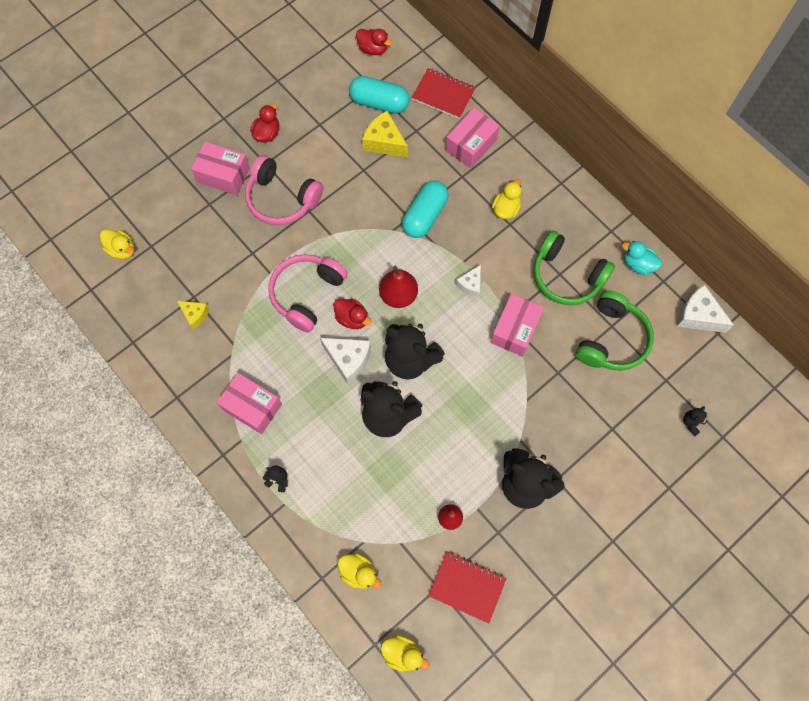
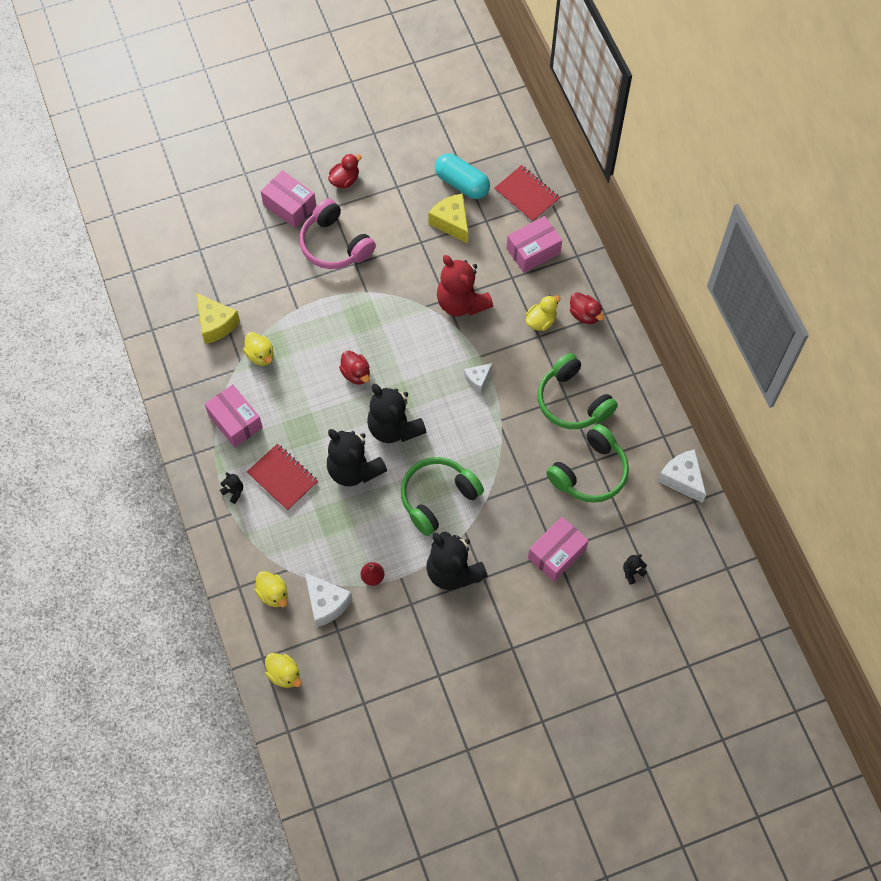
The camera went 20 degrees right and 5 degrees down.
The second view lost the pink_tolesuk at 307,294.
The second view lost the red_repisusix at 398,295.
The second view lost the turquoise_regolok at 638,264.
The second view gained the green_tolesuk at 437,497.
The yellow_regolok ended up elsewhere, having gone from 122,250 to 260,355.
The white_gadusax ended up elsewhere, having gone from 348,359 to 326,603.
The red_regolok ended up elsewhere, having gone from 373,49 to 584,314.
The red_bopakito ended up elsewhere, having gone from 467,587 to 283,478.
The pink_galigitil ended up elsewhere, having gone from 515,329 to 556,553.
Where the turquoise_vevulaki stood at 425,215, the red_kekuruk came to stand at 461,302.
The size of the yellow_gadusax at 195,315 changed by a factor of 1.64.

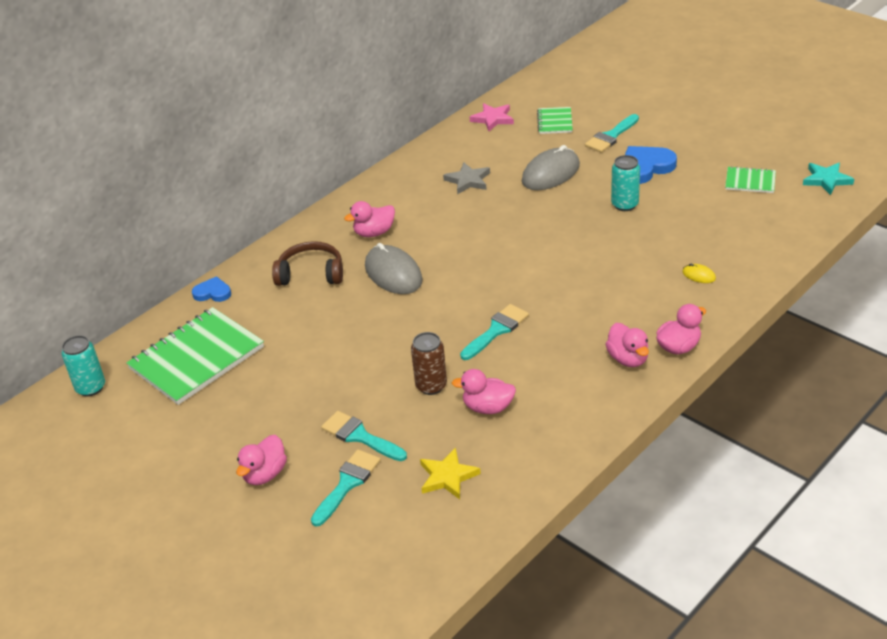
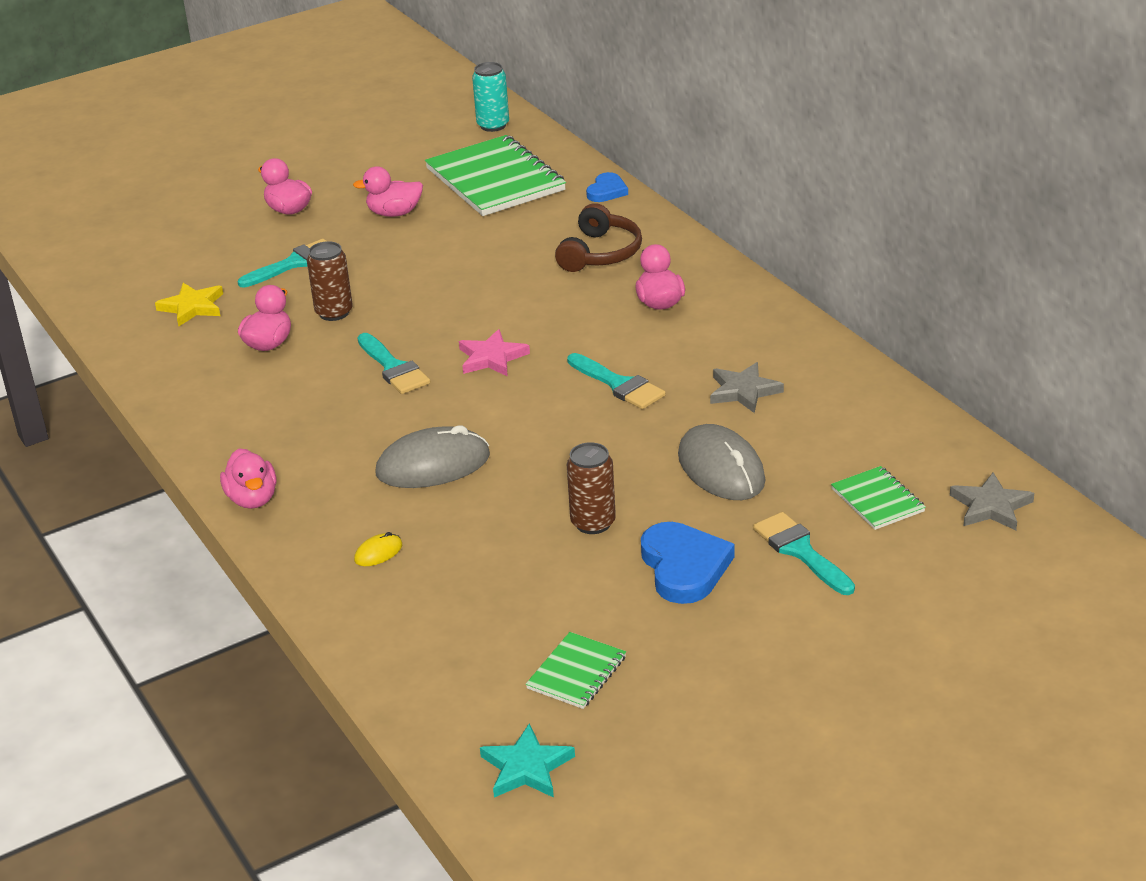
The camera went 105 degrees right and 5 degrees down.
The second view gained the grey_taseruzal at 991,506.
The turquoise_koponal ended up elsewhere, having gone from 347,484 to 619,385.
The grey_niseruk ended up elsewhere, having gone from 393,273 to 433,465.
The pink_taseruzal ended up elsewhere, having gone from 493,119 to 492,358.
The pink_regolok ended up elsewhere, having gone from 628,359 to 394,213.
What was the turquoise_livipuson at 624,205 turned into the brown_livipuson at 593,523.
The green_bopakito at 555,122 ended up facing another way, 45 degrees clockwise from before.

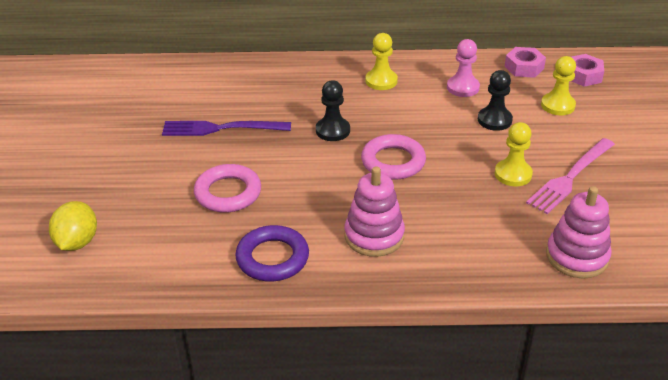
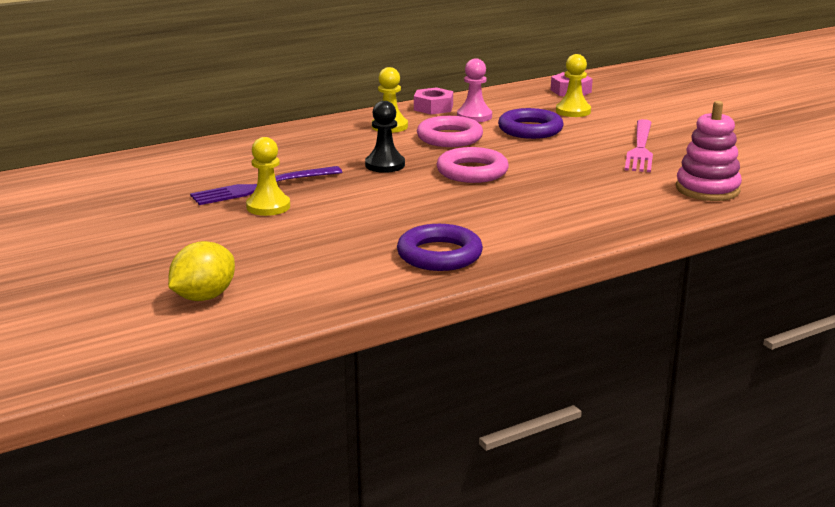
The camera went 30 degrees left and 15 degrees down.
The second view lost the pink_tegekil at 374,236.
The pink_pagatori ended up elsewhere, having gone from 228,193 to 449,138.
The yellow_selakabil ended up elsewhere, having gone from 513,174 to 268,206.
The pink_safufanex ended up elsewhere, having gone from 524,67 to 433,107.
Where the black_selakabil stood at 494,120, the purple_pagatori came to stand at 530,129.
The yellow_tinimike at 77,242 ended up facing another way, 60 degrees clockwise from before.

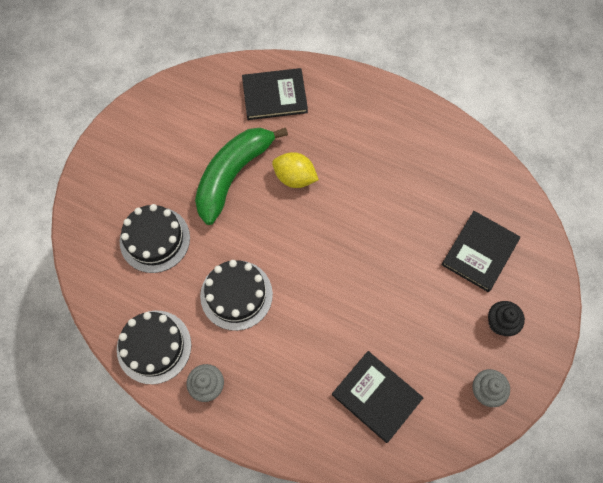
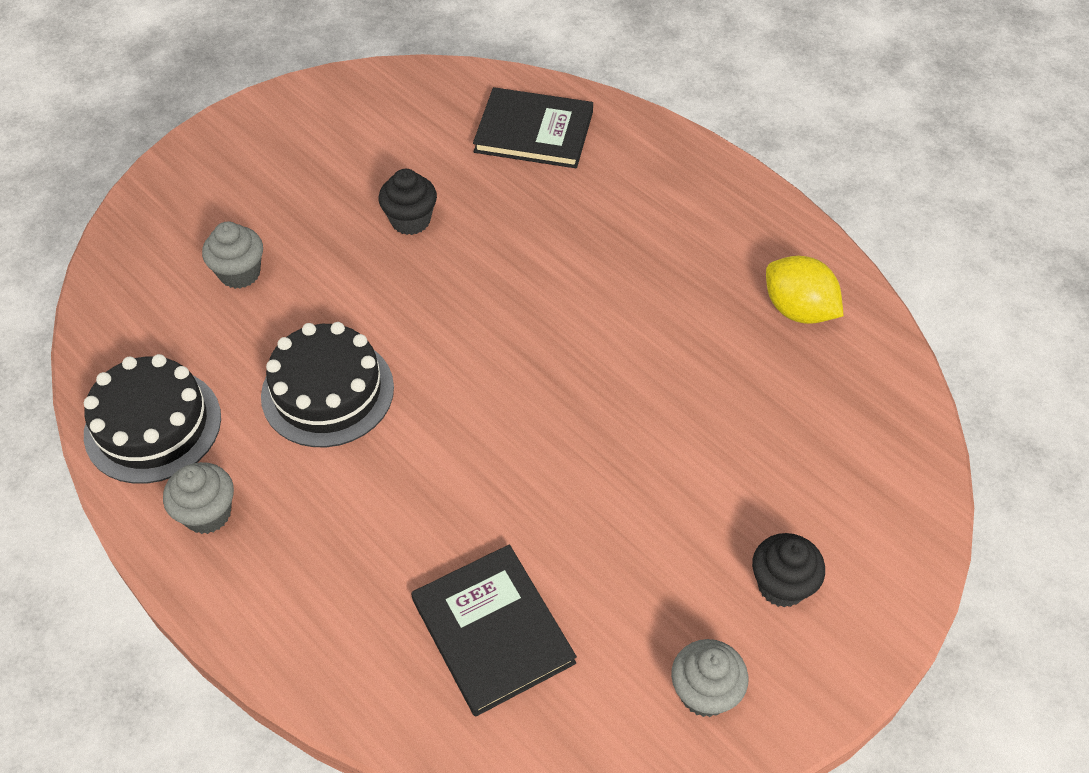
The camera went 20 degrees right and 15 degrees down.
The second view lost the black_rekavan at 480,252.
The yellow_tinimike ended up elsewhere, having gone from 295,177 to 798,310.
Where the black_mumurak stood at 155,239, the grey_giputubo came to stand at 240,273.
Where the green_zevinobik stood at 232,175, the black_giputubo came to stand at 410,220.

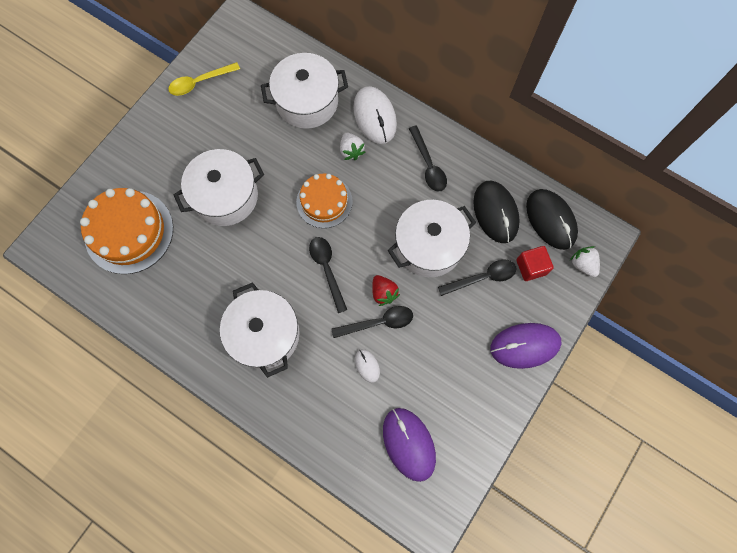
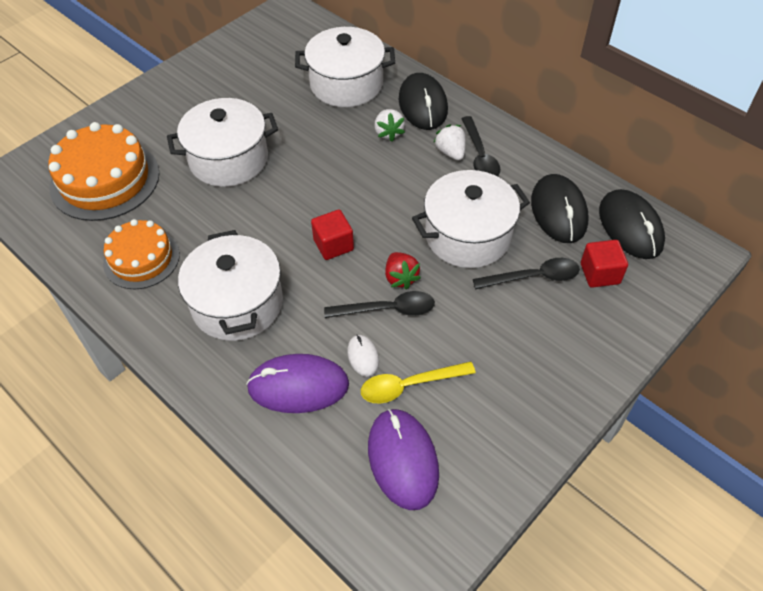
The camera went 10 degrees right and 20 degrees down.
The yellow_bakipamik ended up elsewhere, having gone from 200,82 to 409,385.
The orange_mumurak ended up elsewhere, having gone from 324,201 to 141,259.
The purple_niseruk ended up elsewhere, having gone from 525,346 to 298,386.
The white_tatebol ended up elsewhere, having gone from 583,264 to 450,152.
Where the black_bakipamik stood at 327,269, the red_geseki came to stand at 333,245.
What was the white_niseruk at 375,116 turned into the black_niseruk at 423,105.

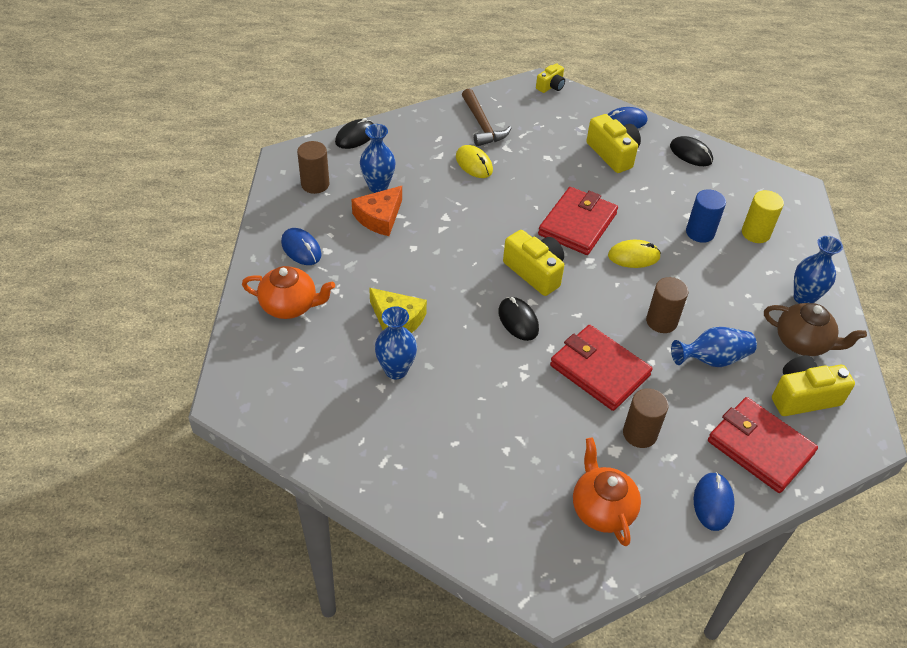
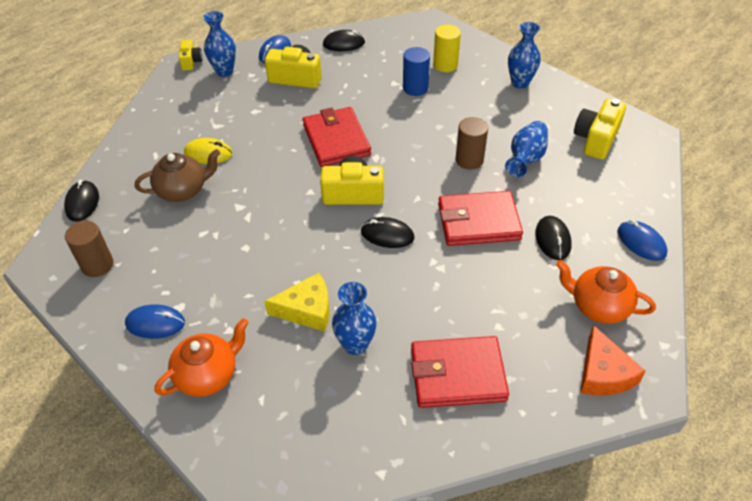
The camera went 45 degrees left and 0 degrees up.
The second view lost the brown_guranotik at 482,125.
The second view lost the yellow_niseruk at 633,256.
The orange_gadusax ended up elsewhere, having gone from 379,217 to 603,373.
The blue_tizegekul ended up elsewhere, having gone from 378,186 to 224,71.
The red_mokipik ended up elsewhere, having gone from 760,447 to 457,375.
The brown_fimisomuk ended up elsewhere, having gone from 803,343 to 183,190.
Where the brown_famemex stood at 639,433, the black_niseruk came to stand at 552,239.

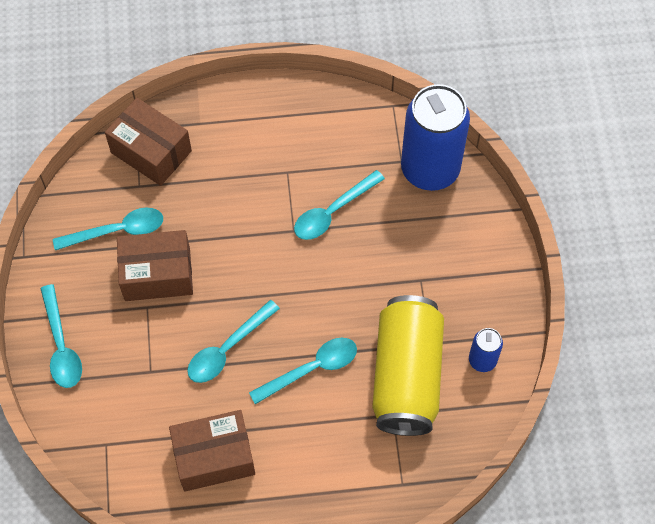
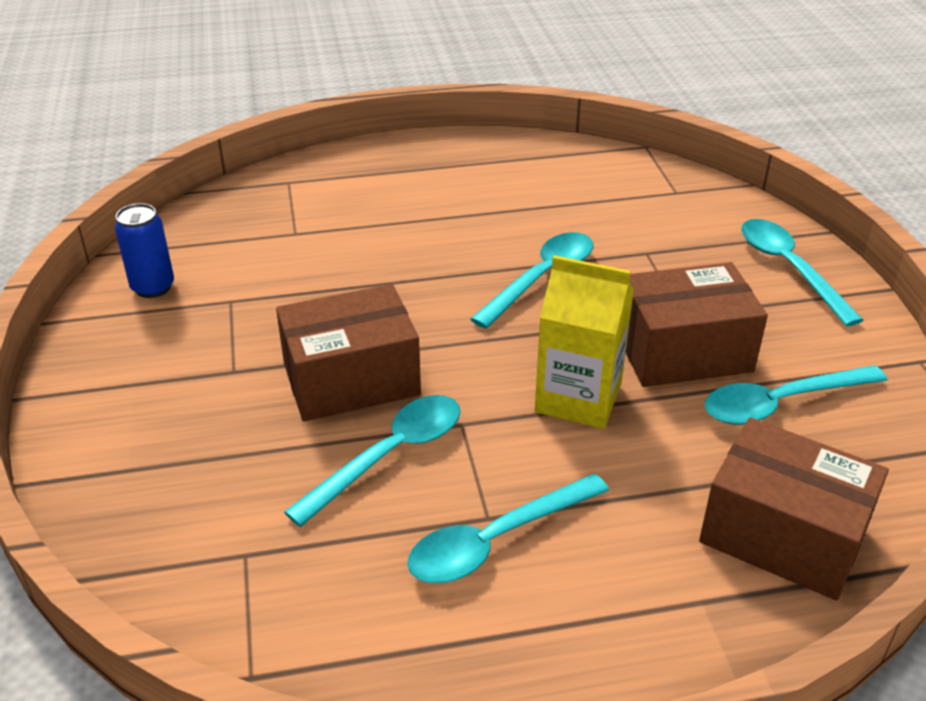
The camera went 175 degrees right and 25 degrees down.
The second view lost the yellow_livipuson at 406,376.
The second view lost the blue_livipuson at 430,169.
The second view gained the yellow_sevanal at 578,398.
The brown_galigitil ended up elsewhere, having gone from 214,457 to 351,379.
The turquoise_bakipamik ended up elsewhere, having gone from 311,369 to 496,540.

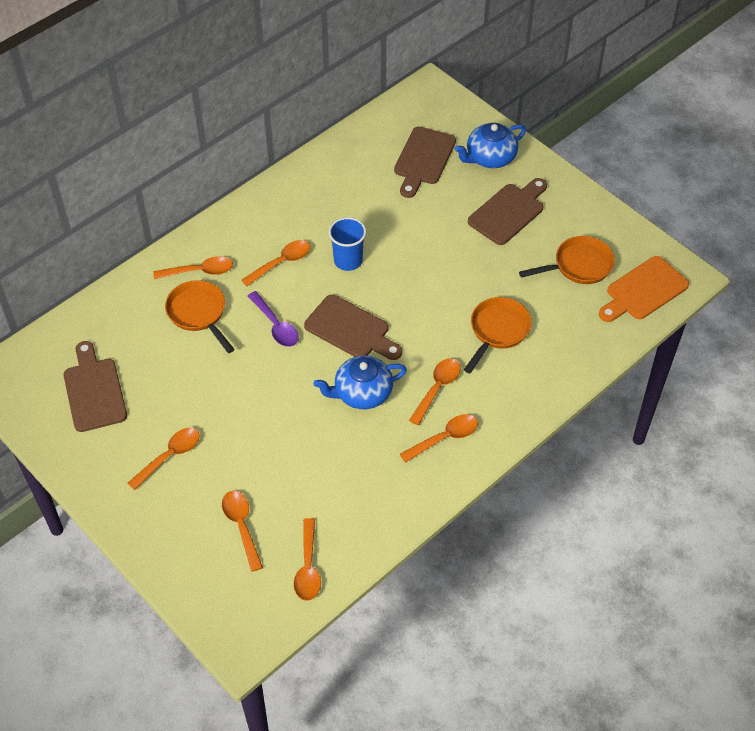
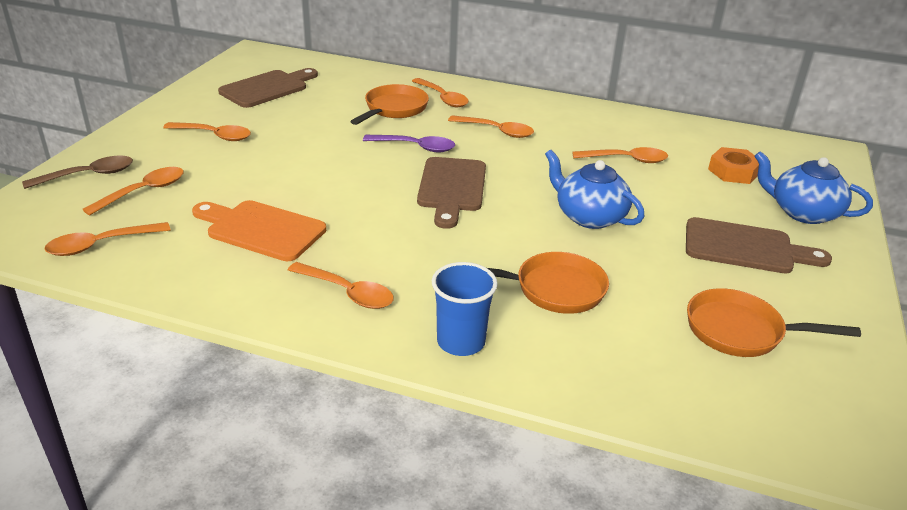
The camera went 60 degrees right and 20 degrees down.
The second view gained the brown_bakipamik at 89,175.
The blue_fimisomuk ended up elsewhere, having gone from 362,393 to 589,216.
The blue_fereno ended up elsewhere, having gone from 348,260 to 461,342.
The orange_bakipamik ended up elsewhere, having gone from 437,388 to 626,160.
The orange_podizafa ended up elsewhere, having gone from 643,291 to 261,229.
Where the brown_podizafa stood at 423,159, the orange_safufanex came to stand at 733,172.
The purple_bakipamik at 276,326 ended up facing another way, 105 degrees counterclockwise from before.
The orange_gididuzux at 579,265 ended up facing another way, 150 degrees clockwise from before.

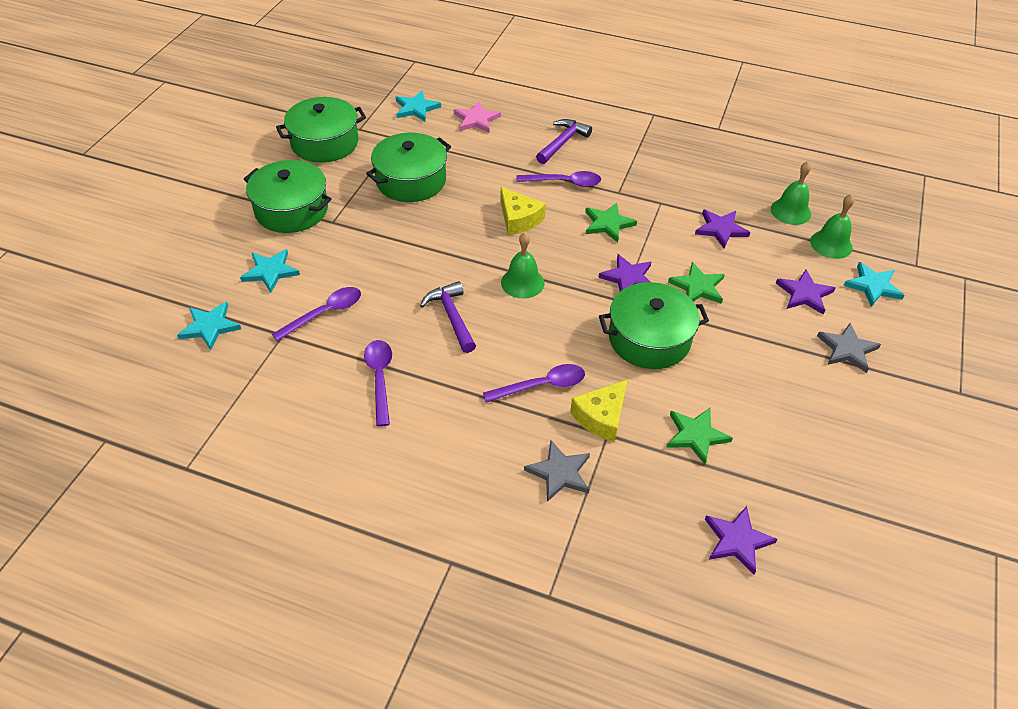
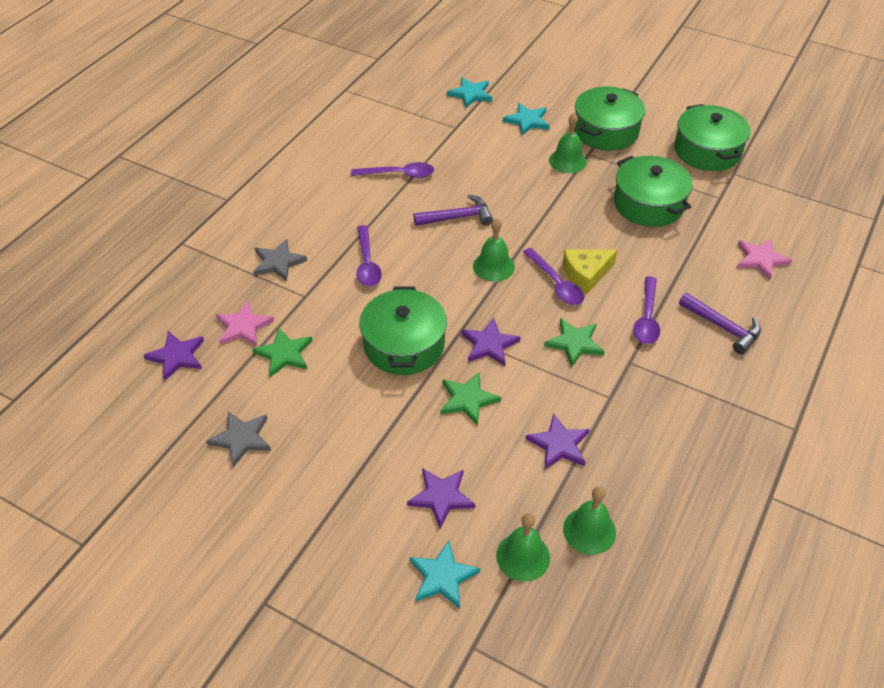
The camera went 100 degrees right and 0 degrees up.
The second view lost the turquoise_taseruzal at 416,108.
The second view lost the yellow_gadusax at 601,417.
The second view gained the pink_taseruzal at 243,327.
The second view gained the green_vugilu at 567,161.
The purple_bakipamik ended up elsewhere, having gone from 325,313 to 556,284.
The grey_taseruzal ended up elsewhere, having gone from 847,349 to 241,439.

